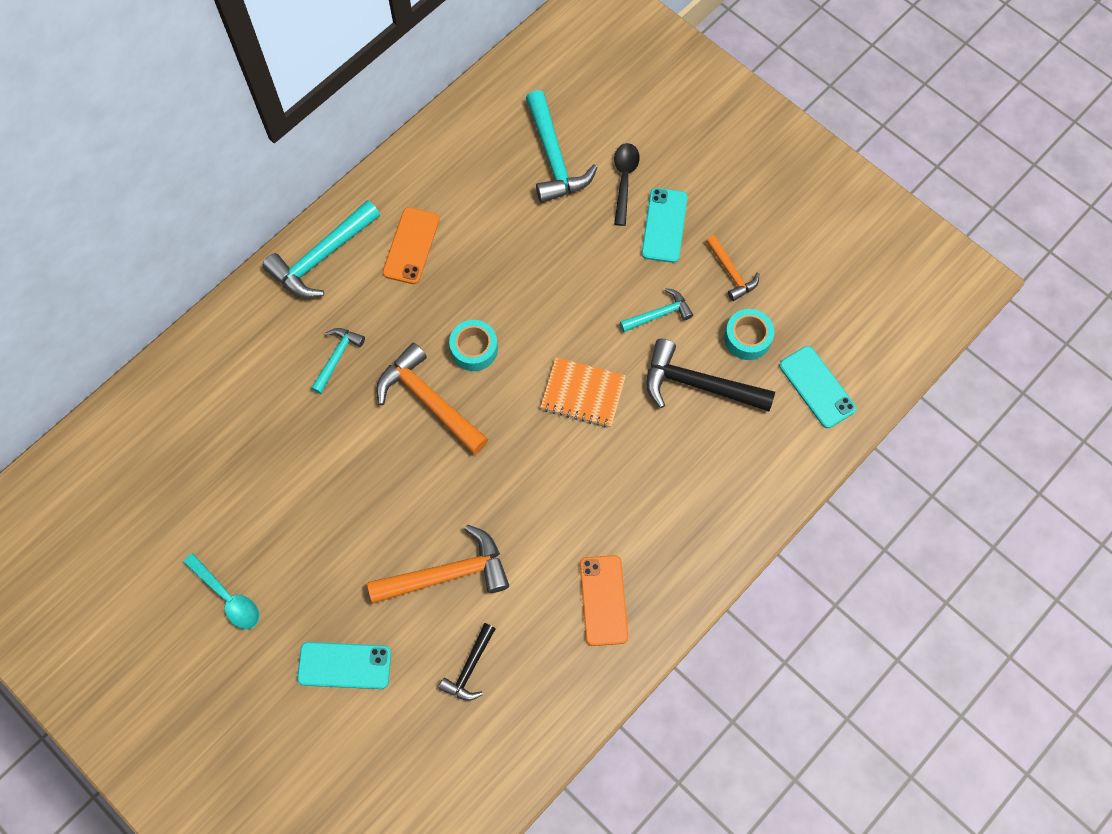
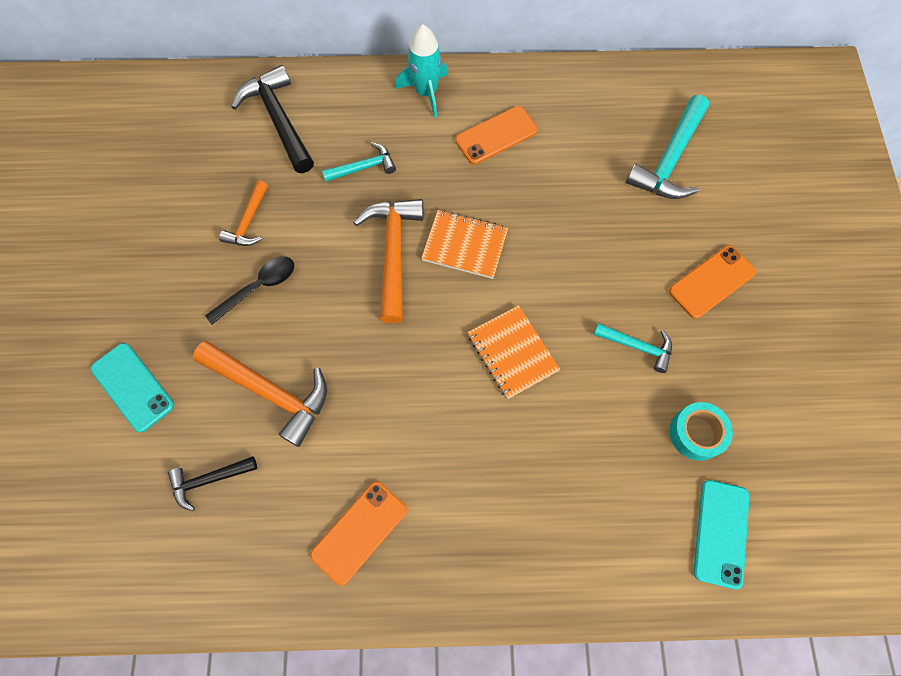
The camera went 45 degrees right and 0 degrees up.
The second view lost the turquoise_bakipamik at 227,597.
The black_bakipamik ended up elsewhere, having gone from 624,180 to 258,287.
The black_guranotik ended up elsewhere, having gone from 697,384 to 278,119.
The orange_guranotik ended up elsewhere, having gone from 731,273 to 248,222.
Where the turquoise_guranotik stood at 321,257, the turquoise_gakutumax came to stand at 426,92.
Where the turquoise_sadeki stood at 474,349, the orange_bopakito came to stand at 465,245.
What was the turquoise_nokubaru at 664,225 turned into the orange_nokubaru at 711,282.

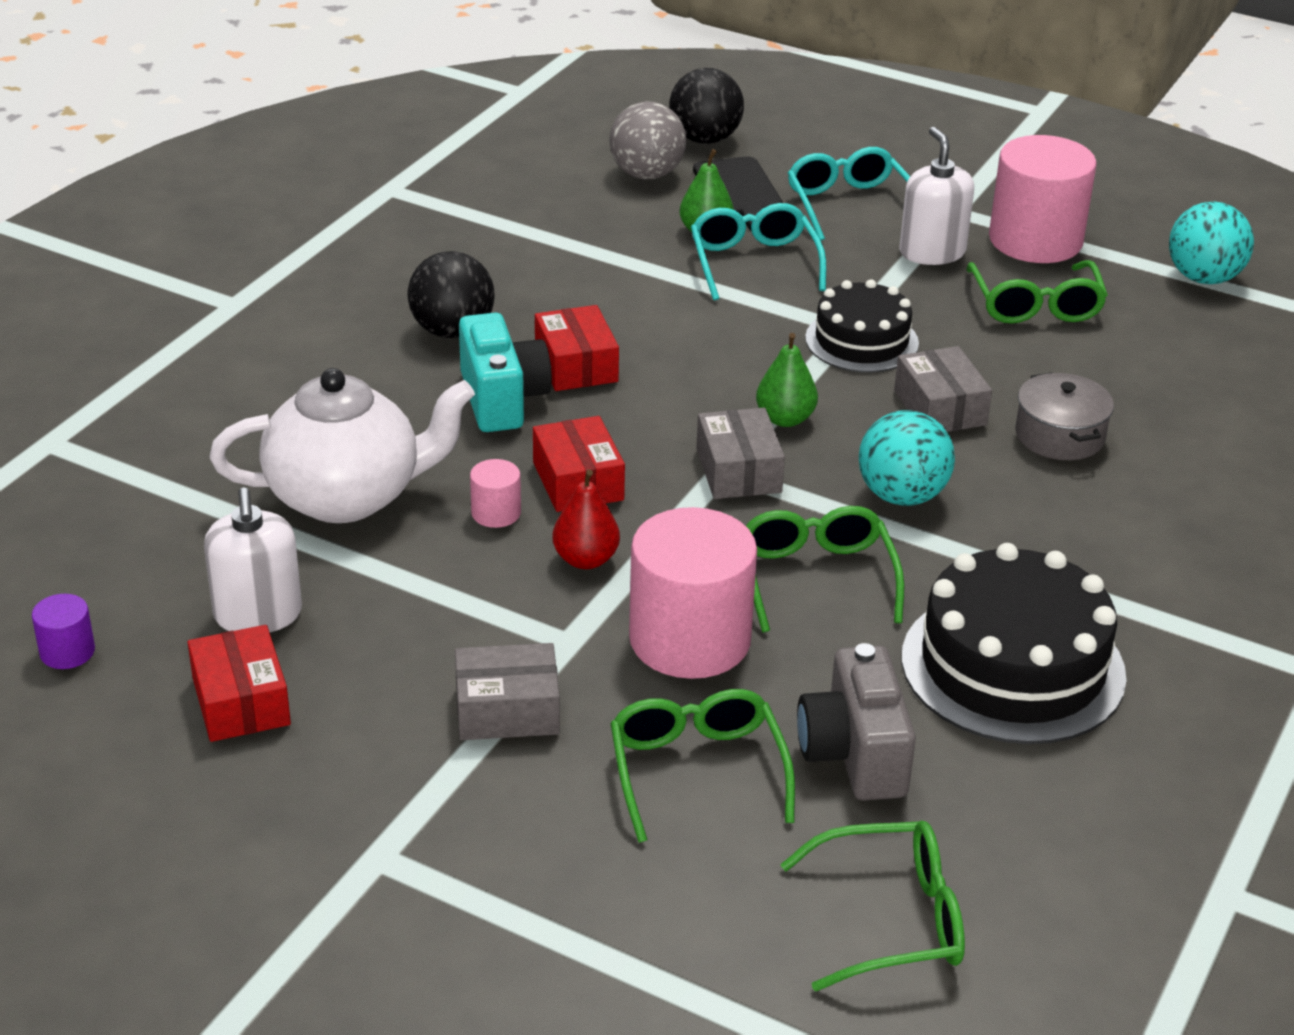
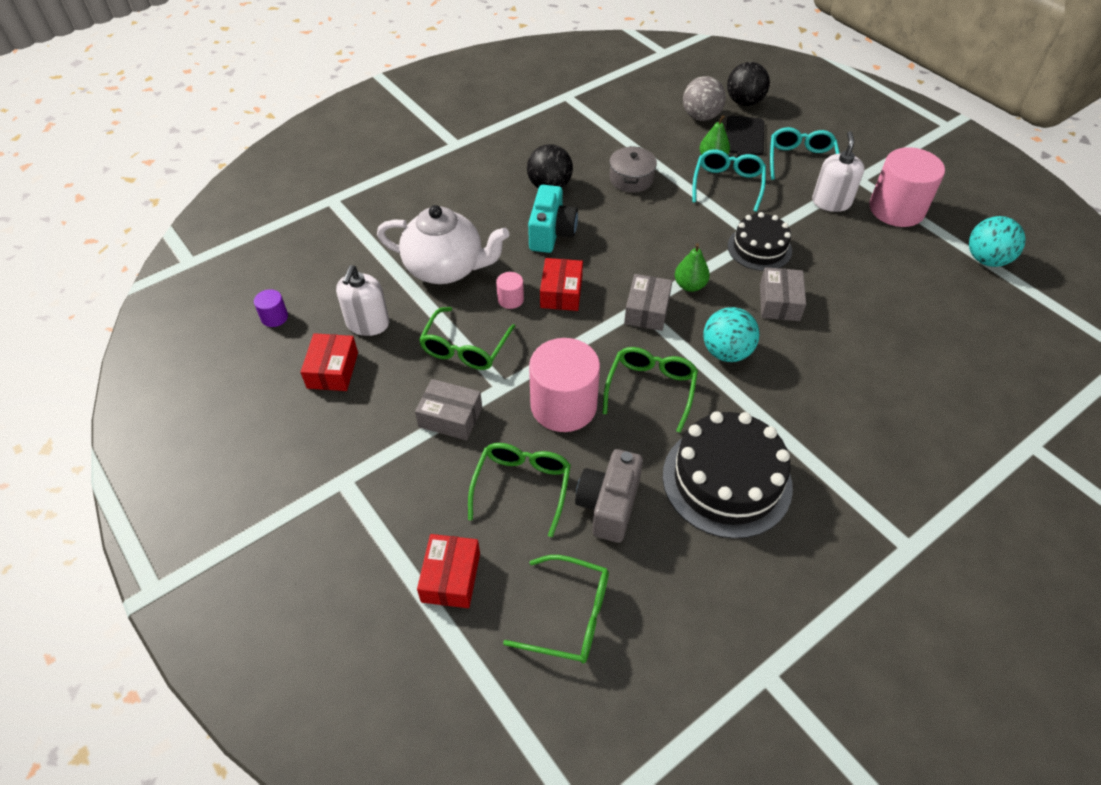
The camera went 25 degrees right and 15 degrees up.
The second view lost the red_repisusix at 585,559.
The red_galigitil ended up elsewhere, having gone from 576,365 to 450,577.
The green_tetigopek ended up elsewhere, having gone from 1035,305 to 465,347.
The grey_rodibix ended up elsewhere, having gone from 1059,435 to 631,179.

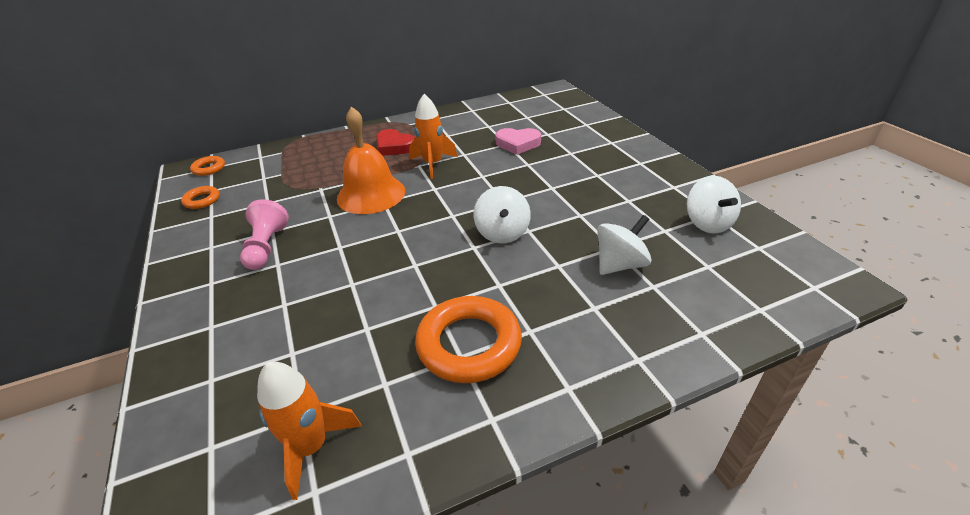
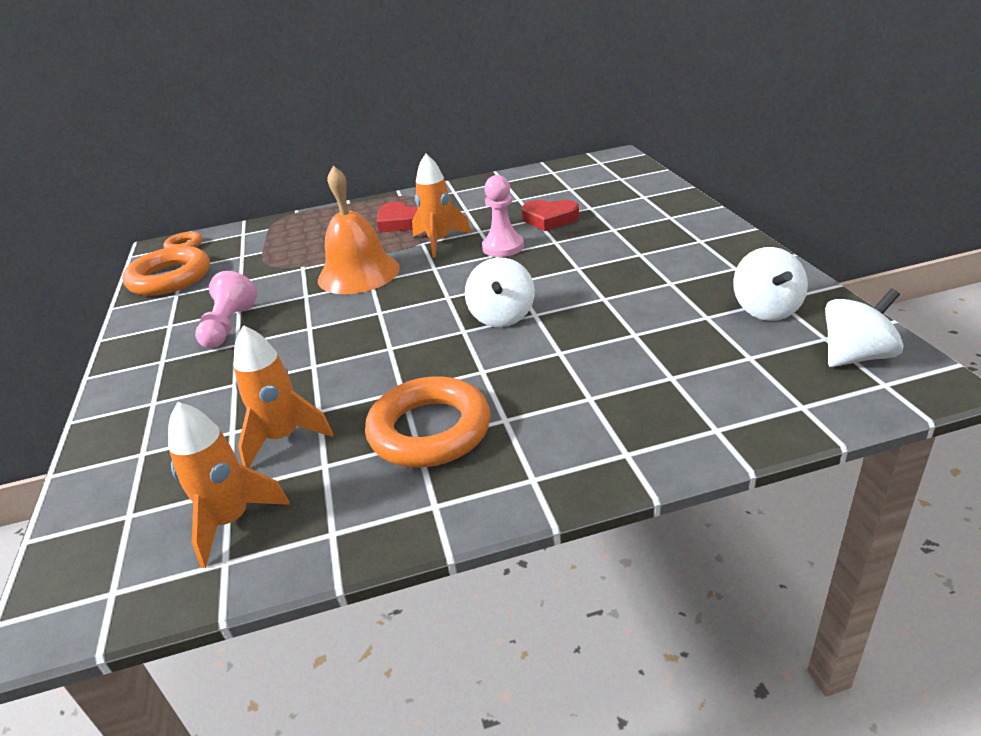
The camera went 10 degrees right and 5 degrees down.
The second view gained the orange_gakutumax at 283,438.
The second view gained the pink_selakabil at 503,247.
The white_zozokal ended up elsewhere, having gone from 620,264 to 856,356.
What was the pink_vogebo at 518,144 turned into the red_vogebo at 549,219.
The size of the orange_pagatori at 202,200 changed by a factor of 2.03.

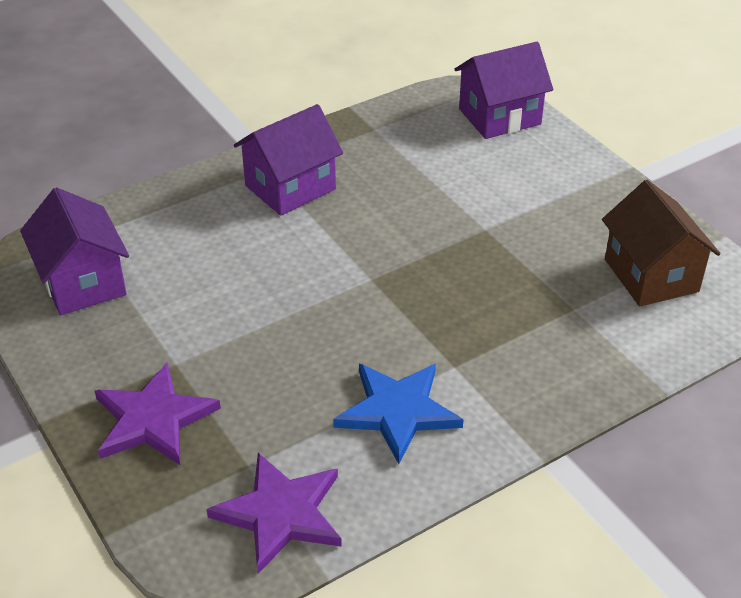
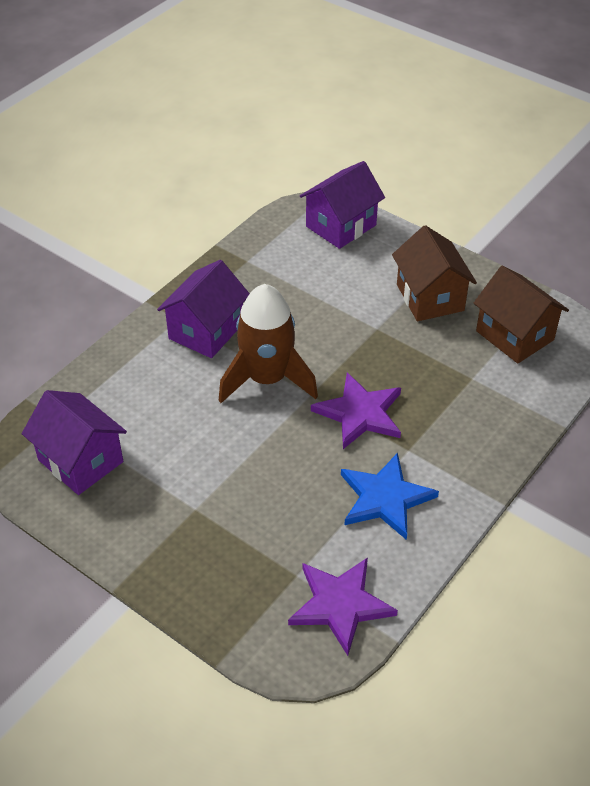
The camera went 20 degrees left and 5 degrees up.
The second view gained the brown_gakutumax at 267,379.
The second view gained the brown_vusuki at 430,297.
The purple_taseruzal ended up elsewhere, having gone from 153,419 to 360,413.

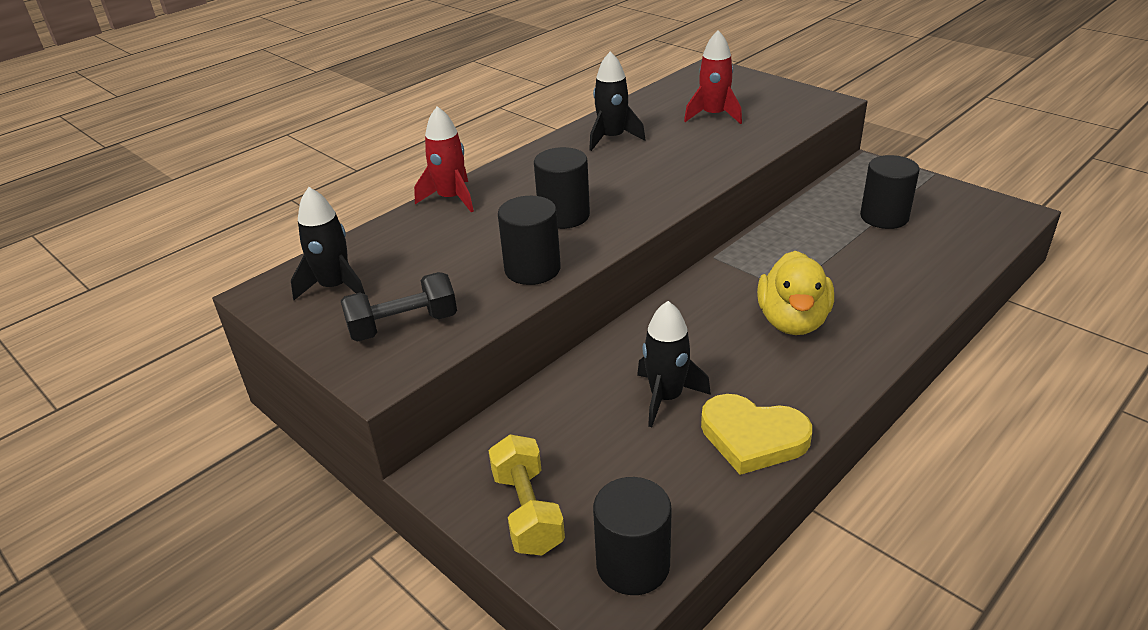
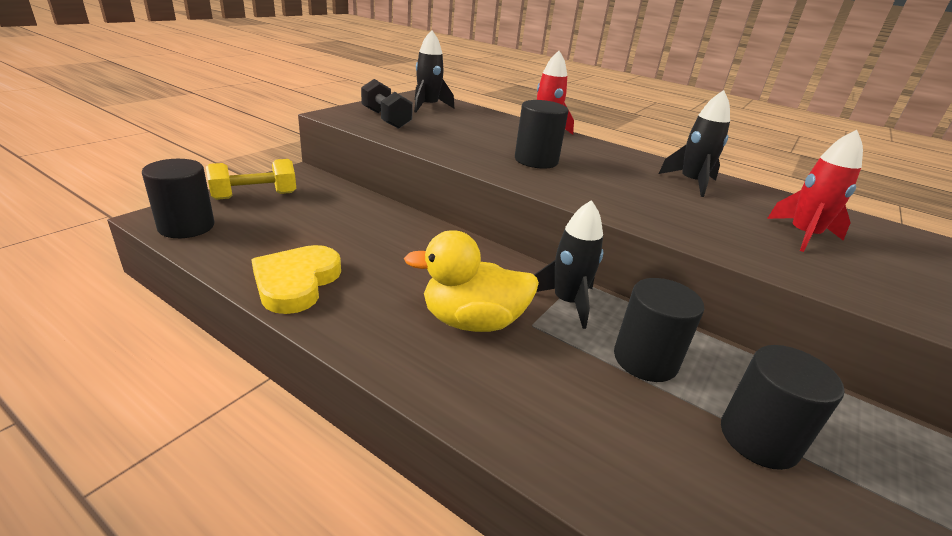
The camera went 75 degrees right and 5 degrees down.
The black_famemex ended up elsewhere, having gone from 532,269 to 645,360.
The black_gakutumax ended up elsewhere, having gone from 666,397 to 567,302.

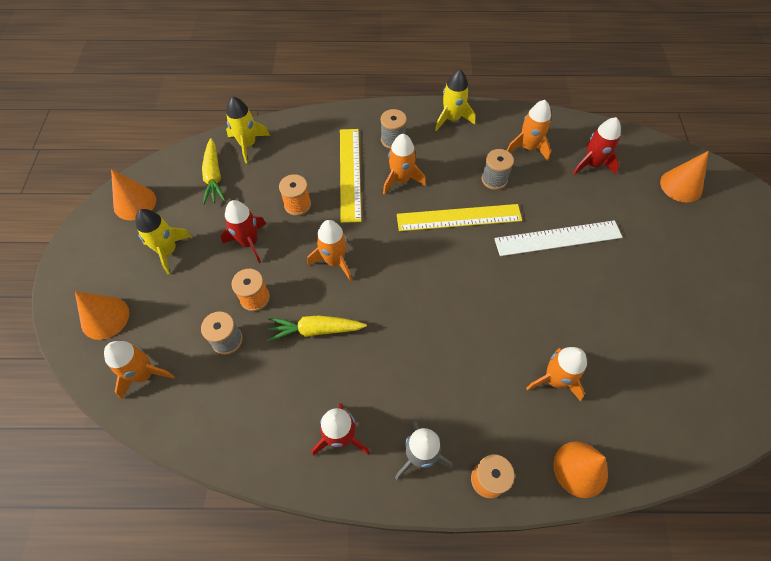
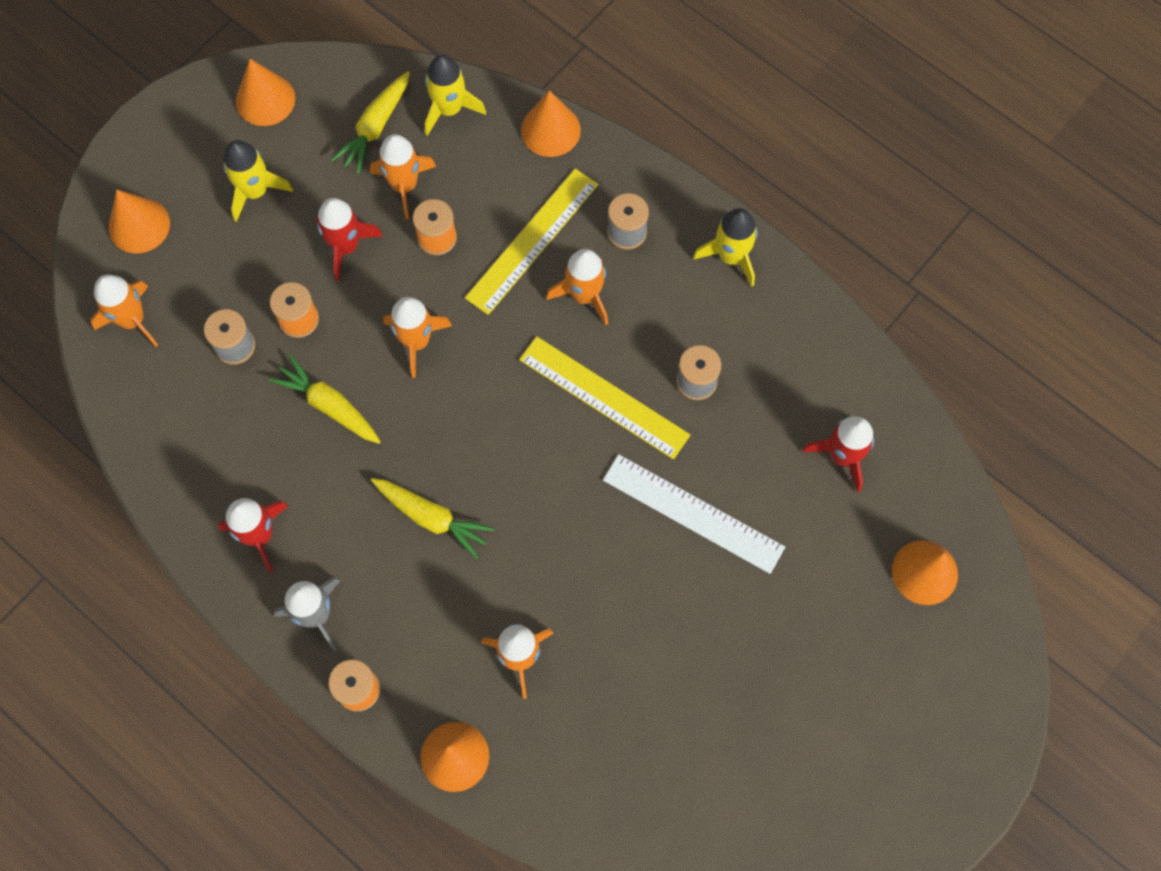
The camera went 40 degrees right and 10 degrees up.
The second view gained the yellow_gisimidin at 432,518.
The second view gained the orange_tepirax at 550,130.
The orange_gakutumax ended up elsewhere, having gone from 528,147 to 404,185.

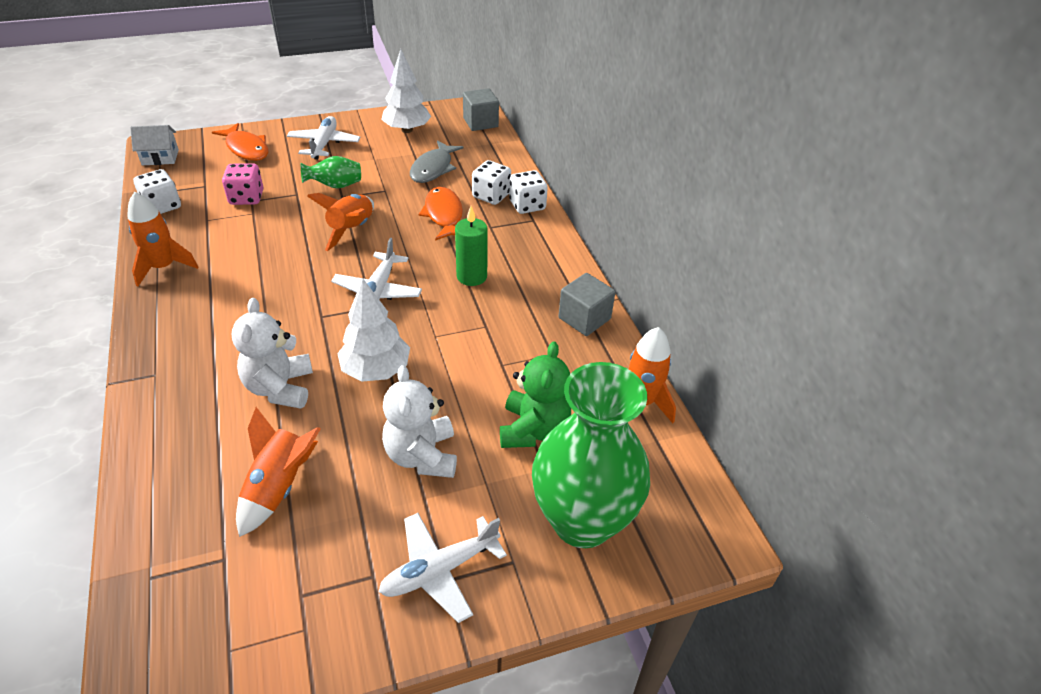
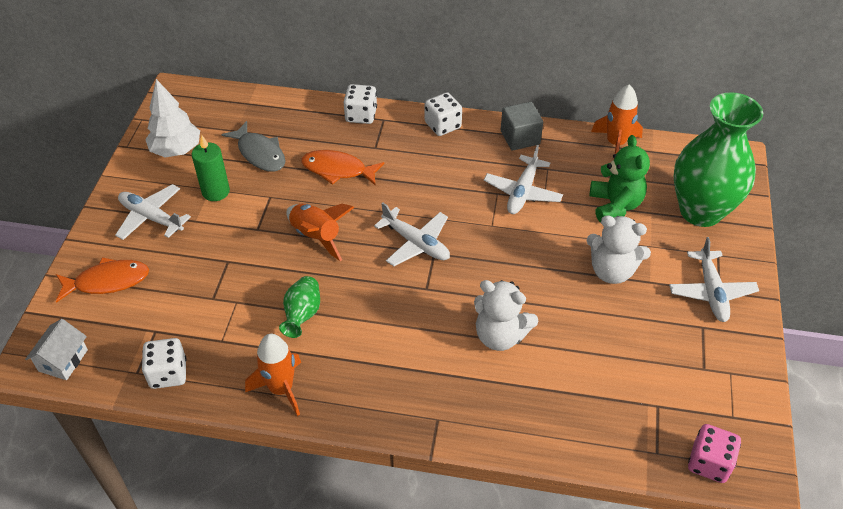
The camera went 60 degrees left and 5 degrees up.
The second view lost the orange_gakutumax at 279,486.
The second view lost the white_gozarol at 376,370.
The second view lost the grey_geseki at 480,122.
The second view gained the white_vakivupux at 522,192.
The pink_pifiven ended up elsewhere, having gone from 246,198 to 709,463.
The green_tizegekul ended up elsewhere, having gone from 335,186 to 302,315.
The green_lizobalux ended up elsewhere, having gone from 471,276 to 216,192.
The white_pifiven ended up elsewhere, having gone from 491,196 to 442,125.
The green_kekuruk at 533,429 ended up facing another way, 45 degrees clockwise from before.

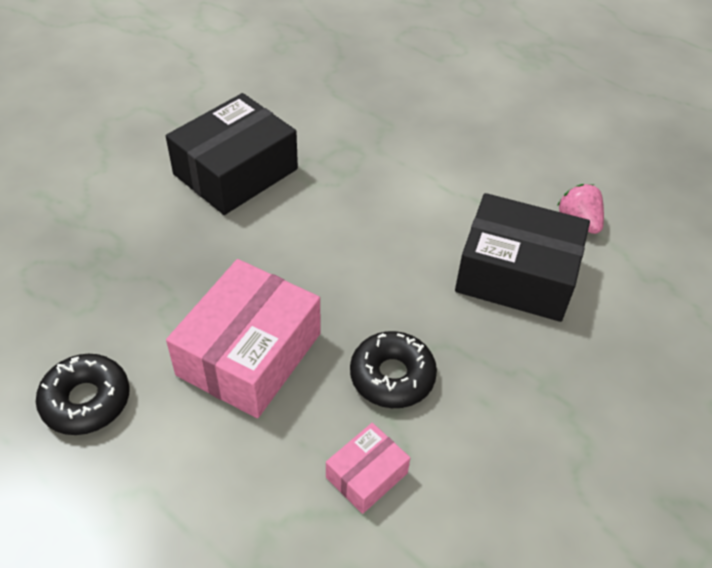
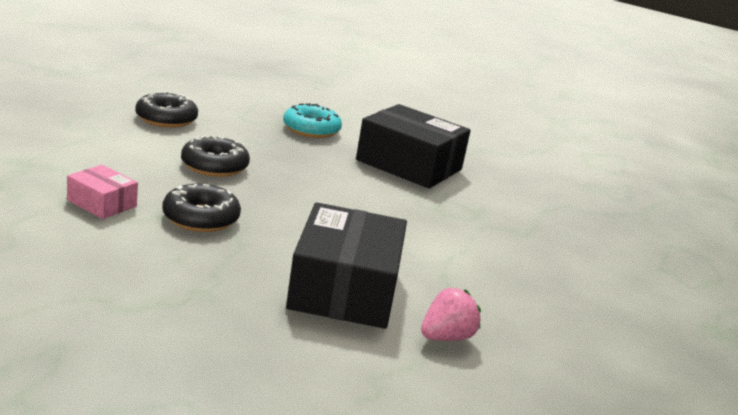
The camera went 75 degrees right and 25 degrees down.
The second view gained the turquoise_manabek at 311,129.
Where the pink_galigitil stood at 249,354, the black_manabek came to stand at 214,166.

